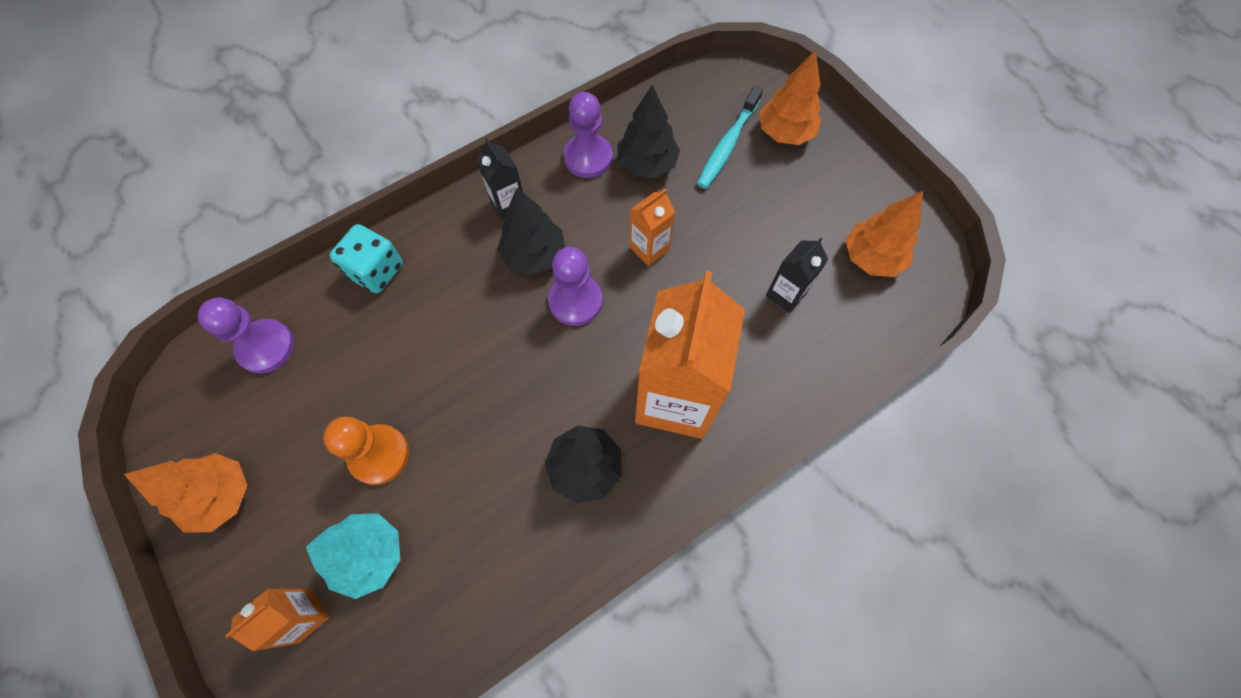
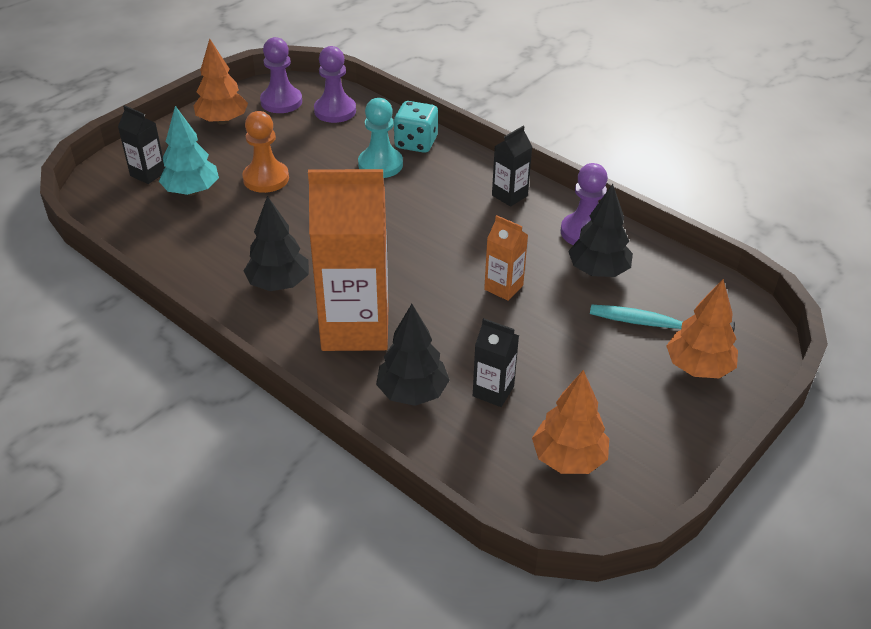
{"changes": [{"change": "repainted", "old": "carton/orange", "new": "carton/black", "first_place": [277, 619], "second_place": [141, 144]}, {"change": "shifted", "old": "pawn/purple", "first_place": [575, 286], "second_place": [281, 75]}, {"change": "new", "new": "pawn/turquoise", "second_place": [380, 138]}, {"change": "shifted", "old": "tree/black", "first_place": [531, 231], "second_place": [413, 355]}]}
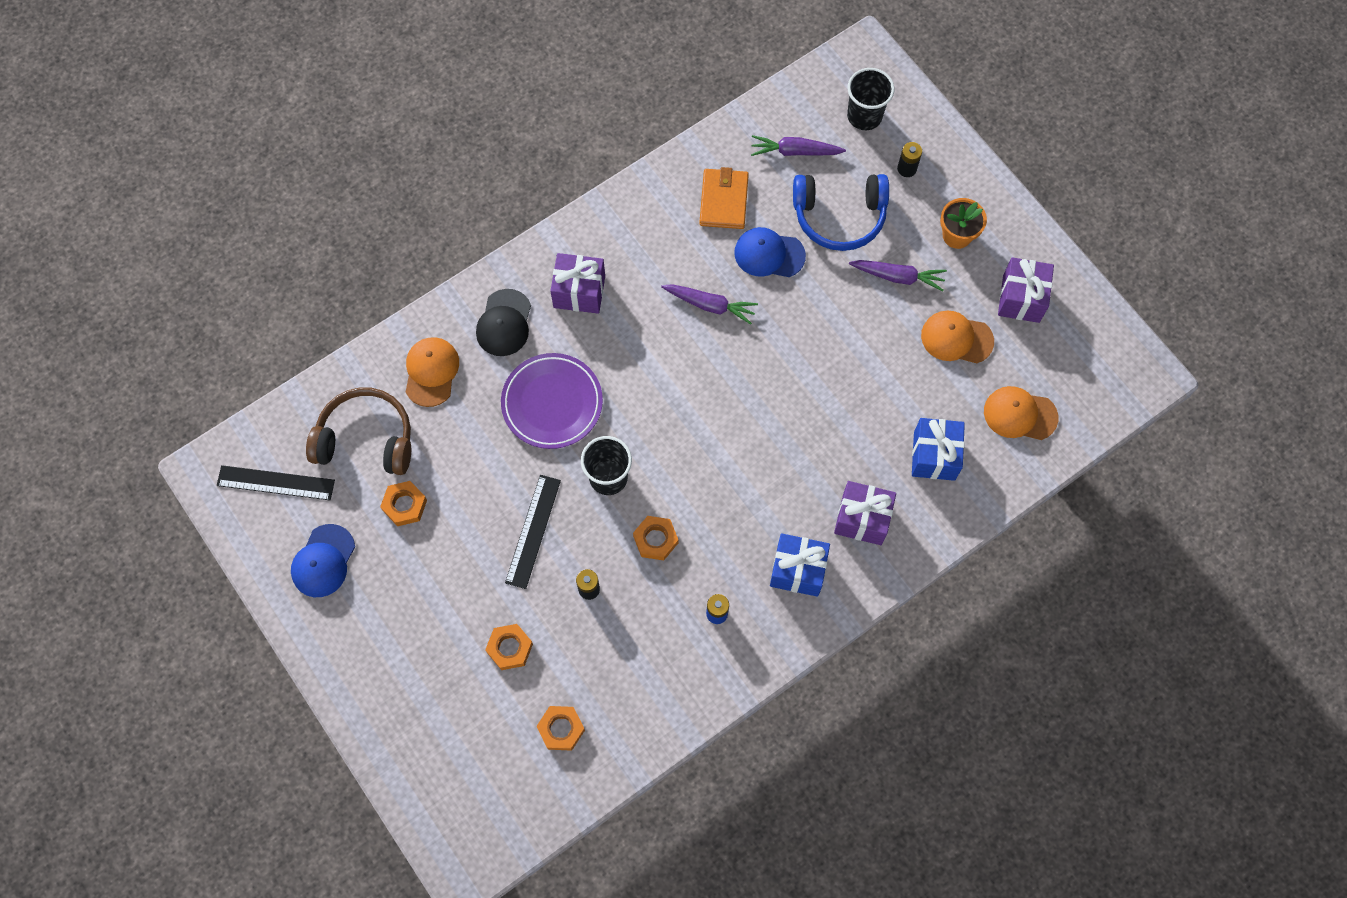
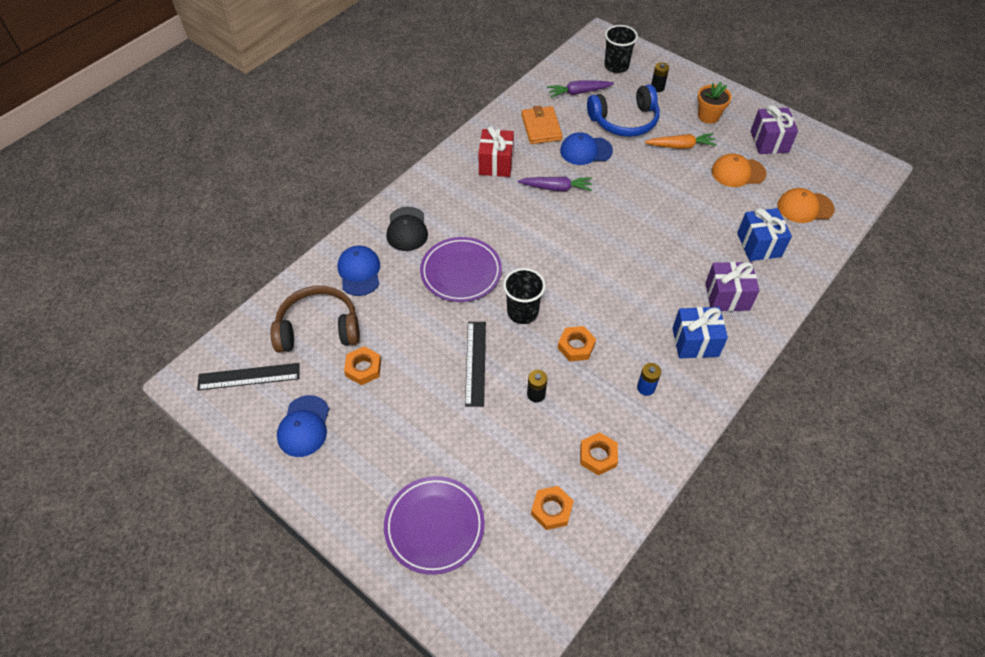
{"changes": [{"change": "repainted", "old": "cap/orange", "new": "cap/blue", "first_place": [432, 372], "second_place": [358, 271]}, {"change": "new", "new": "plate/purple", "second_place": [434, 525]}, {"change": "new", "new": "gift/red", "second_place": [496, 151]}, {"change": "shifted", "old": "nut/orange", "first_place": [509, 647], "second_place": [599, 453]}, {"change": "repainted", "old": "carrot/purple", "new": "carrot/orange", "first_place": [898, 275], "second_place": [680, 141]}, {"change": "gone", "old": "gift/purple", "first_place": [577, 283]}]}
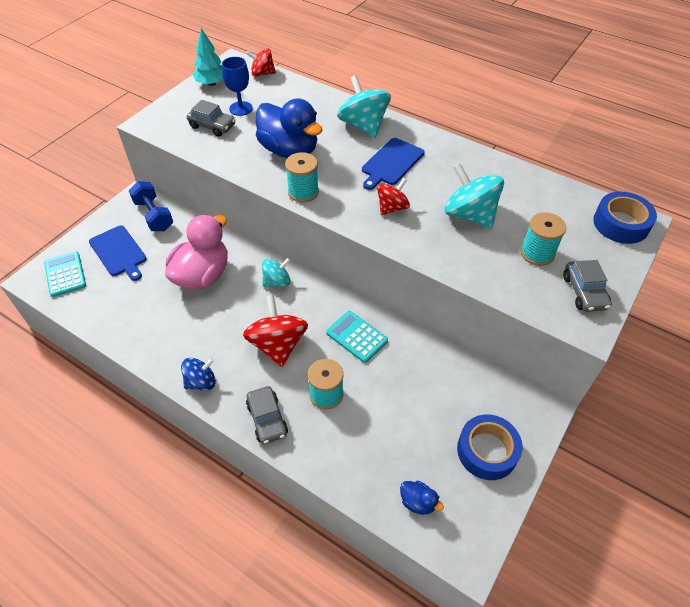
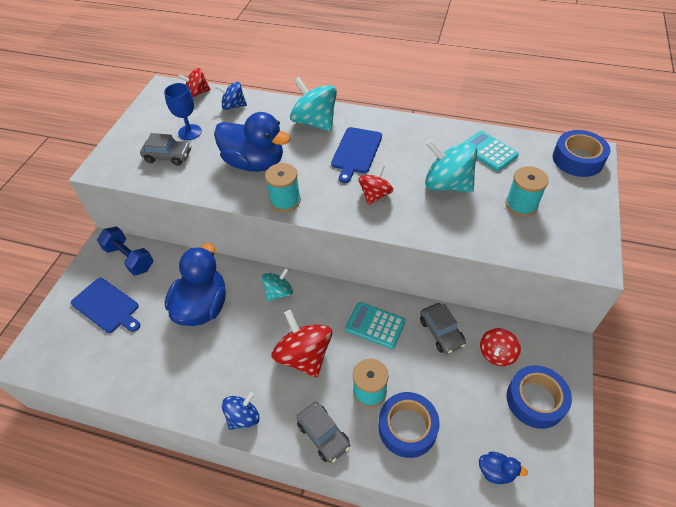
{"changes": [{"change": "repainted", "old": "duck/pink", "new": "duck/blue", "first_place": [196, 252], "second_place": [195, 284]}, {"change": "new", "new": "spinning top/blue", "second_place": [231, 96]}, {"change": "new", "new": "tape/blue", "second_place": [409, 425]}, {"change": "shifted", "old": "car/grey", "first_place": [587, 286], "second_place": [443, 328]}, {"change": "shifted", "old": "calculator/turquoise", "first_place": [65, 274], "second_place": [490, 151]}, {"change": "new", "new": "spinning top/red", "second_place": [500, 347]}, {"change": "gone", "old": "tree/turquoise", "first_place": [208, 57]}]}
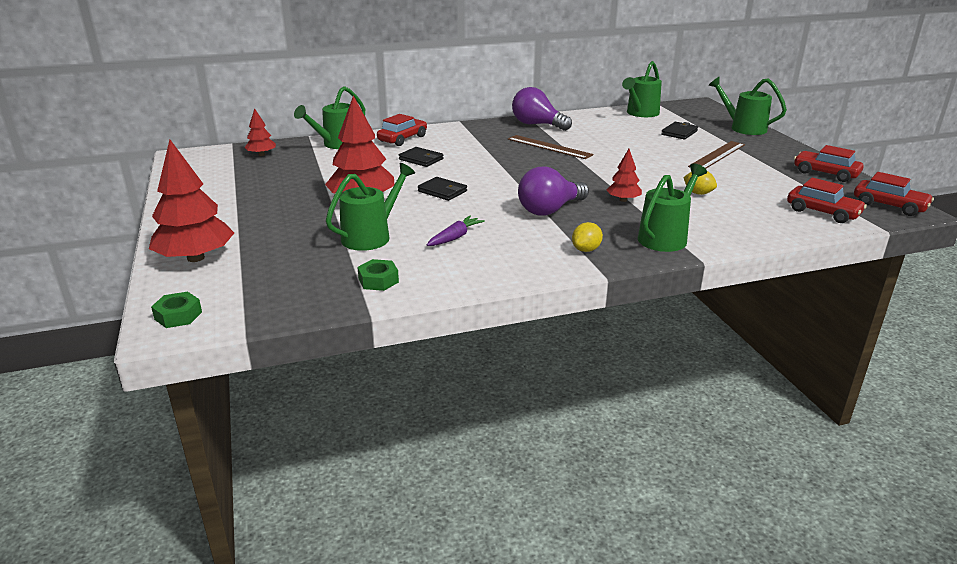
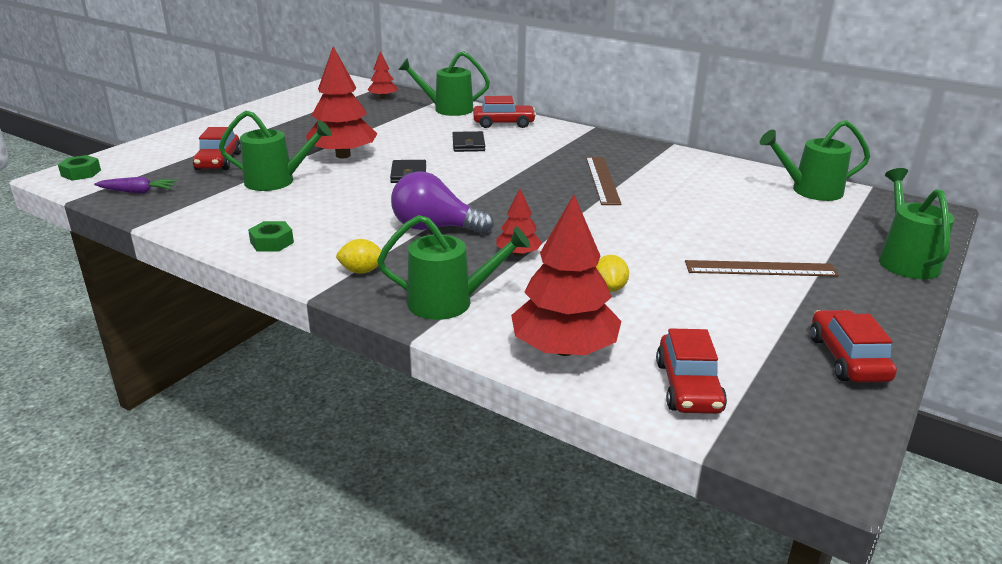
{"changes": [{"change": "shifted", "old": "carrot/purple", "first_place": [456, 231], "second_place": [135, 185]}, {"change": "shifted", "old": "car/red", "first_place": [894, 194], "second_place": [217, 148]}, {"change": "shifted", "old": "nut/green", "first_place": [378, 275], "second_place": [271, 236]}, {"change": "shifted", "old": "tree/red", "first_place": [191, 201], "second_place": [566, 275]}, {"change": "gone", "old": "light bulb/purple", "first_place": [542, 109]}, {"change": "gone", "old": "wallet/black", "first_place": [679, 131]}]}
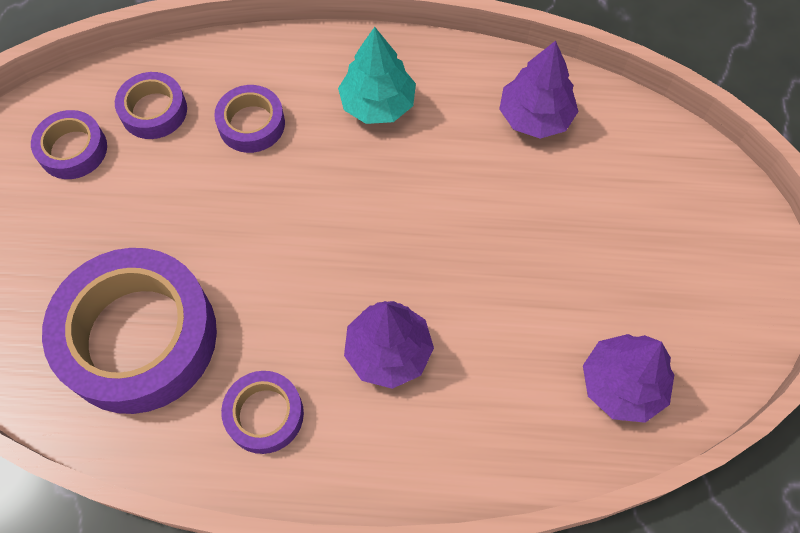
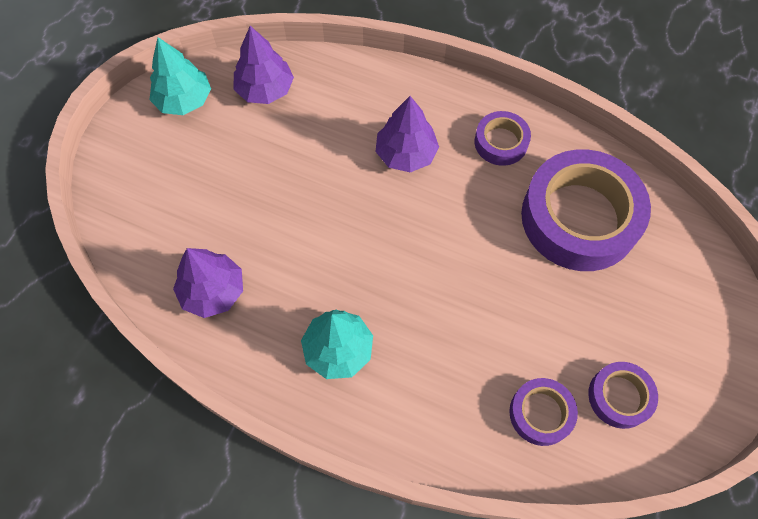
{"changes": [{"change": "new", "new": "tree/turquoise", "second_place": [180, 76]}, {"change": "gone", "old": "tape/purple", "first_place": [249, 119]}]}
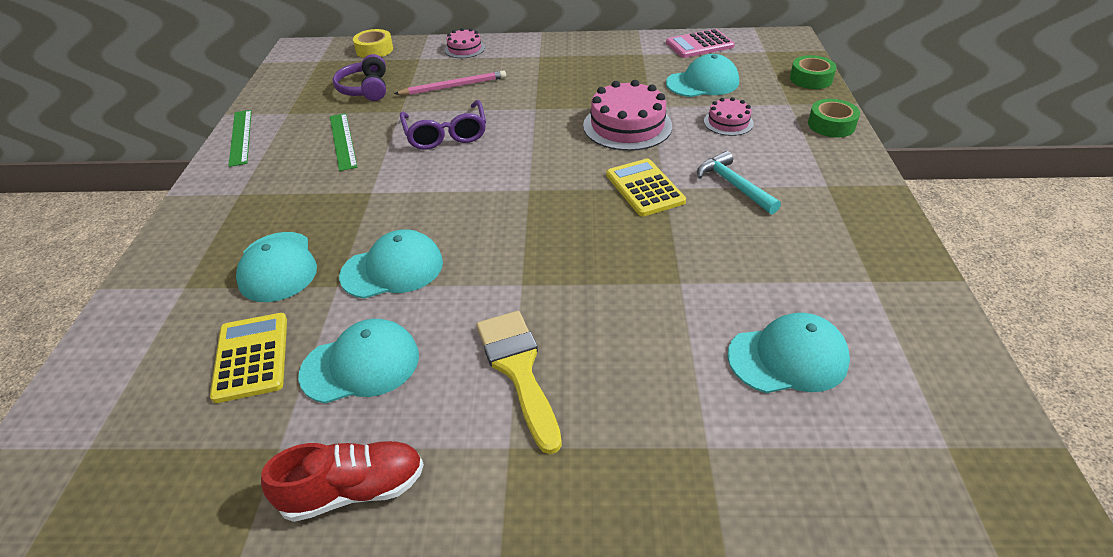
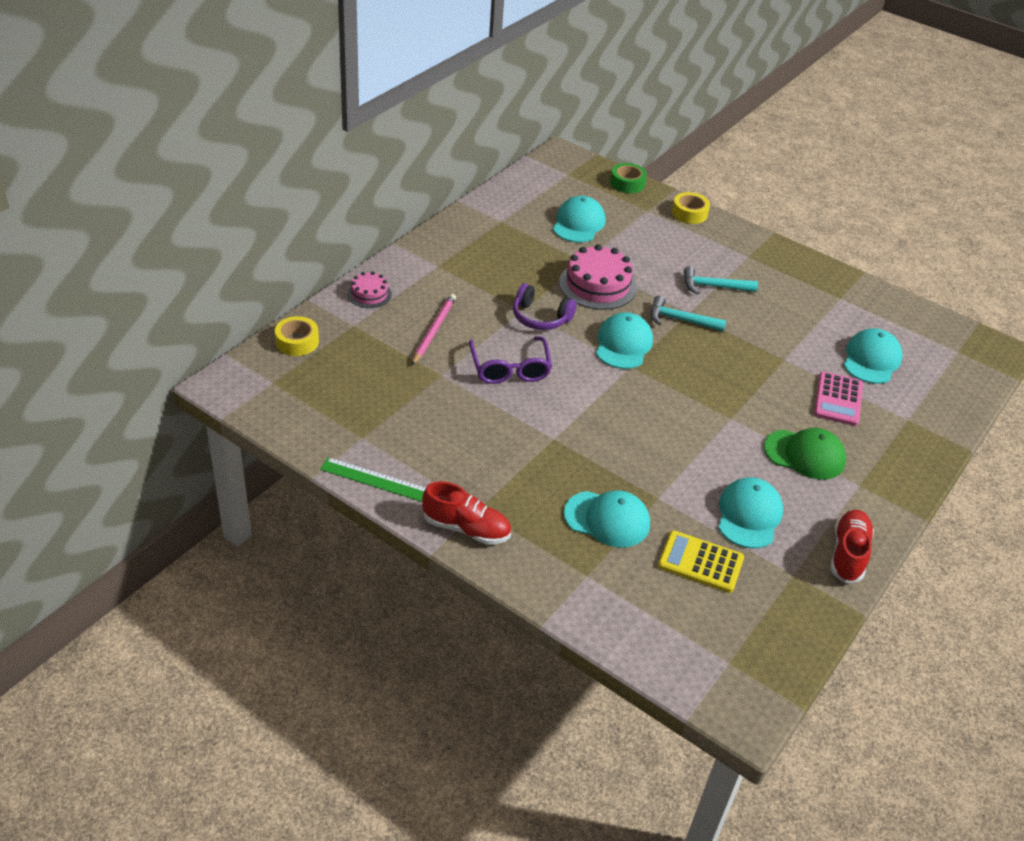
{"changes": [{"change": "new", "new": "shoe/red", "second_place": [466, 513]}, {"change": "rotated", "old": "glasses/purple", "first_place": [443, 125], "second_place": [510, 360], "degrees": 60}, {"change": "shifted", "old": "headphones/purple", "first_place": [359, 77], "second_place": [545, 306]}, {"change": "shifted", "old": "cap/turquoise", "first_place": [391, 264], "second_place": [624, 340]}, {"change": "swapped", "old": "calculator/yellow", "new": "hammer/turquoise", "first_place": [646, 187], "second_place": [688, 313]}, {"change": "repainted", "old": "tape/green", "new": "tape/yellow", "first_place": [834, 118], "second_place": [691, 208]}, {"change": "swapped", "old": "brush/yellow", "new": "cap/green", "first_place": [519, 382], "second_place": [805, 454]}, {"change": "shifted", "old": "calculator/pink", "first_place": [700, 43], "second_place": [838, 398]}, {"change": "gone", "old": "ruler/green", "first_place": [343, 142]}, {"change": "gone", "old": "cake/pink", "first_place": [729, 116]}]}
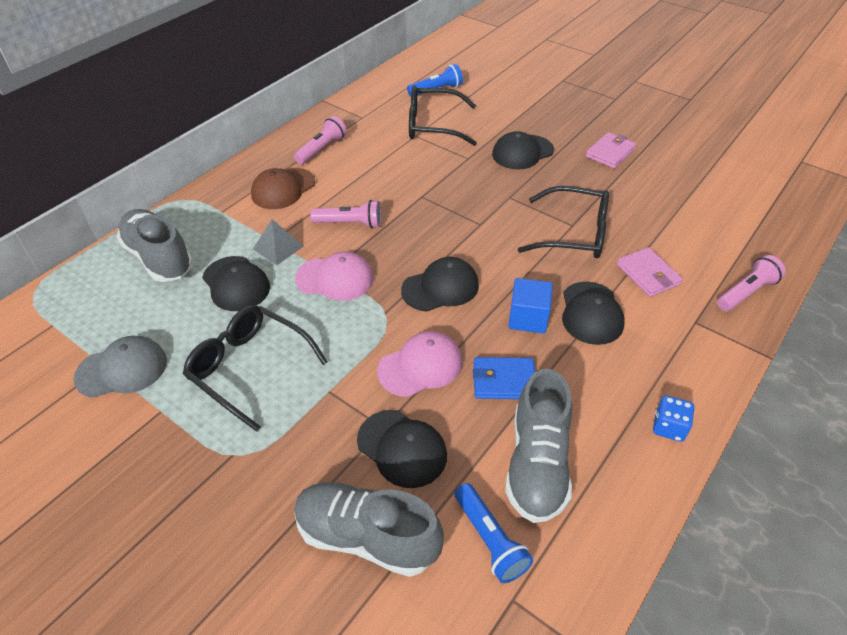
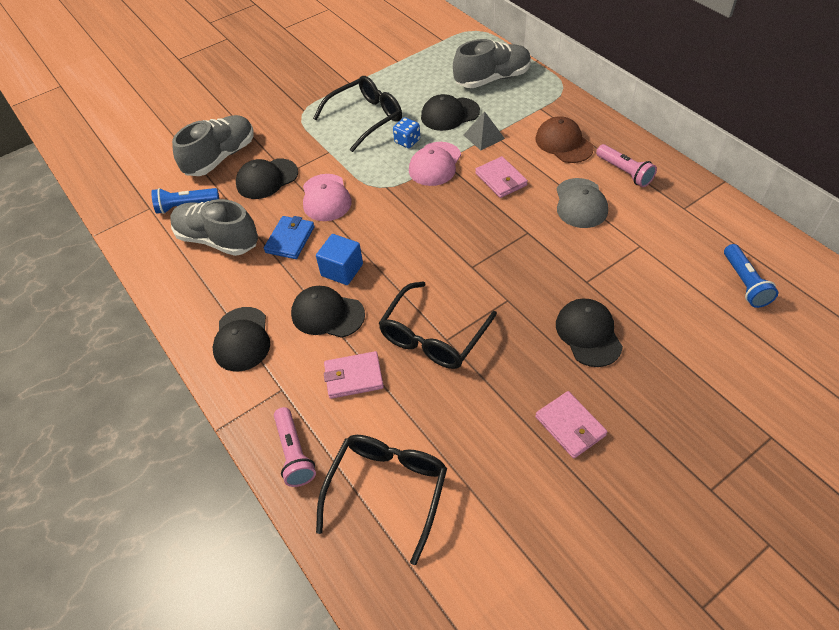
{"changes": [{"change": "shifted", "old": "cap/black", "first_place": [440, 284], "second_place": [241, 339]}, {"change": "shifted", "old": "glasses/black", "first_place": [443, 115], "second_place": [381, 500]}, {"change": "shifted", "old": "dice/blue", "first_place": [674, 418], "second_place": [406, 132]}, {"change": "swapped", "old": "flashlight/pink", "new": "wallet/pink", "first_place": [345, 214], "second_place": [501, 177]}, {"change": "shifted", "old": "cap/grey", "first_place": [120, 367], "second_place": [582, 203]}]}
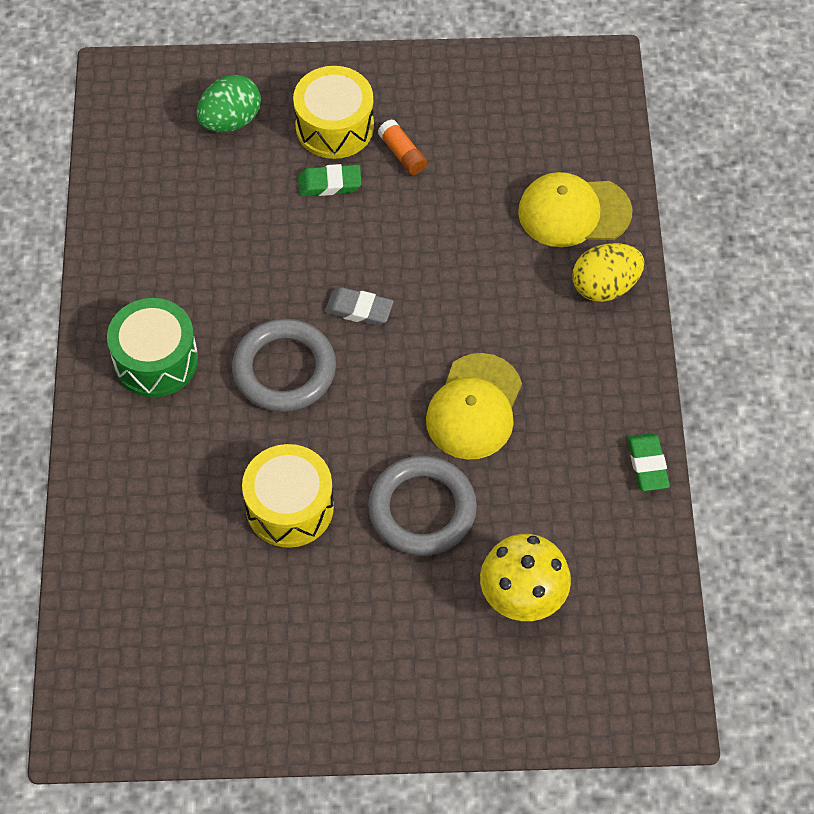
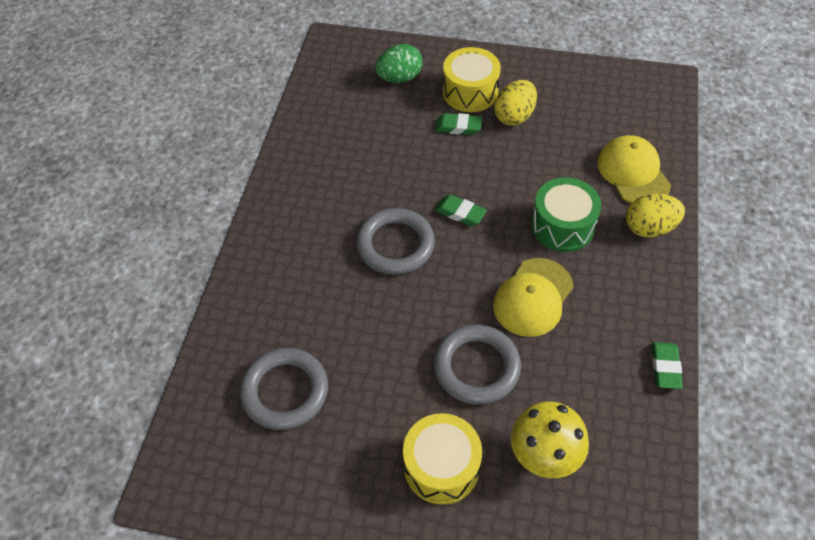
{"changes": [{"change": "new", "new": "ring/grey", "second_place": [284, 389]}, {"change": "shifted", "old": "drum/yellow", "first_place": [288, 496], "second_place": [442, 459]}, {"change": "repainted", "old": "eraser/grey", "new": "eraser/green", "first_place": [359, 306], "second_place": [461, 210]}, {"change": "swapped", "old": "glue stick/orange", "new": "egg/yellow", "first_place": [402, 147], "second_place": [515, 103]}, {"change": "shifted", "old": "drum/green", "first_place": [152, 347], "second_place": [566, 214]}, {"change": "rotated", "old": "cap/yellow", "first_place": [575, 209], "second_place": [634, 169], "degrees": 60}]}
